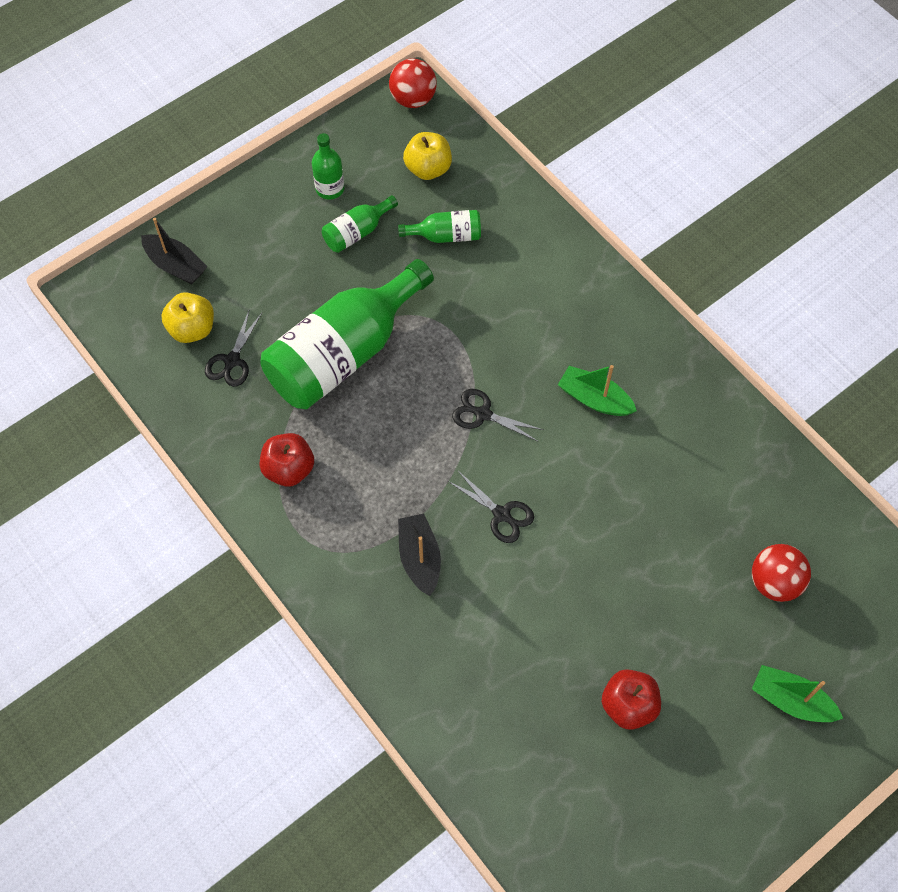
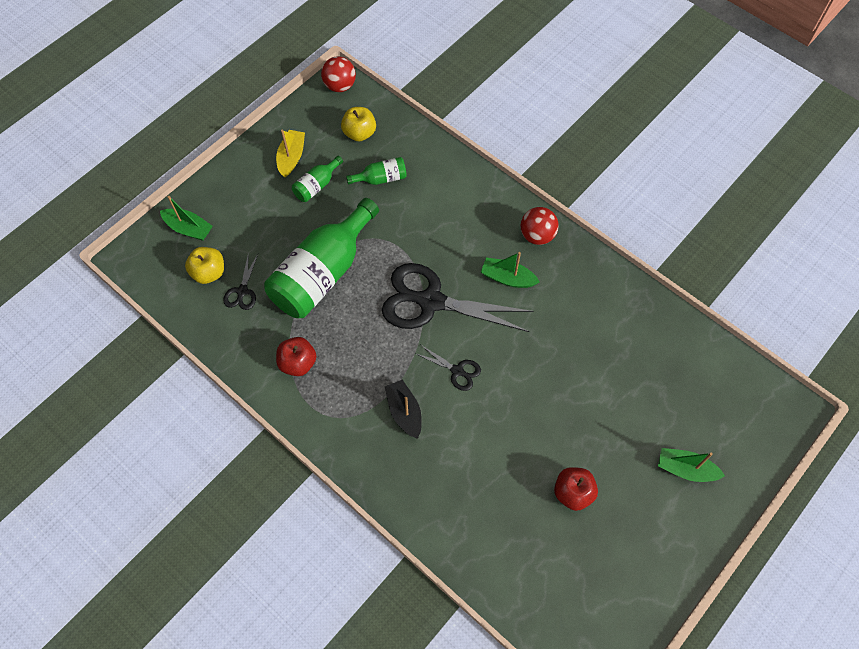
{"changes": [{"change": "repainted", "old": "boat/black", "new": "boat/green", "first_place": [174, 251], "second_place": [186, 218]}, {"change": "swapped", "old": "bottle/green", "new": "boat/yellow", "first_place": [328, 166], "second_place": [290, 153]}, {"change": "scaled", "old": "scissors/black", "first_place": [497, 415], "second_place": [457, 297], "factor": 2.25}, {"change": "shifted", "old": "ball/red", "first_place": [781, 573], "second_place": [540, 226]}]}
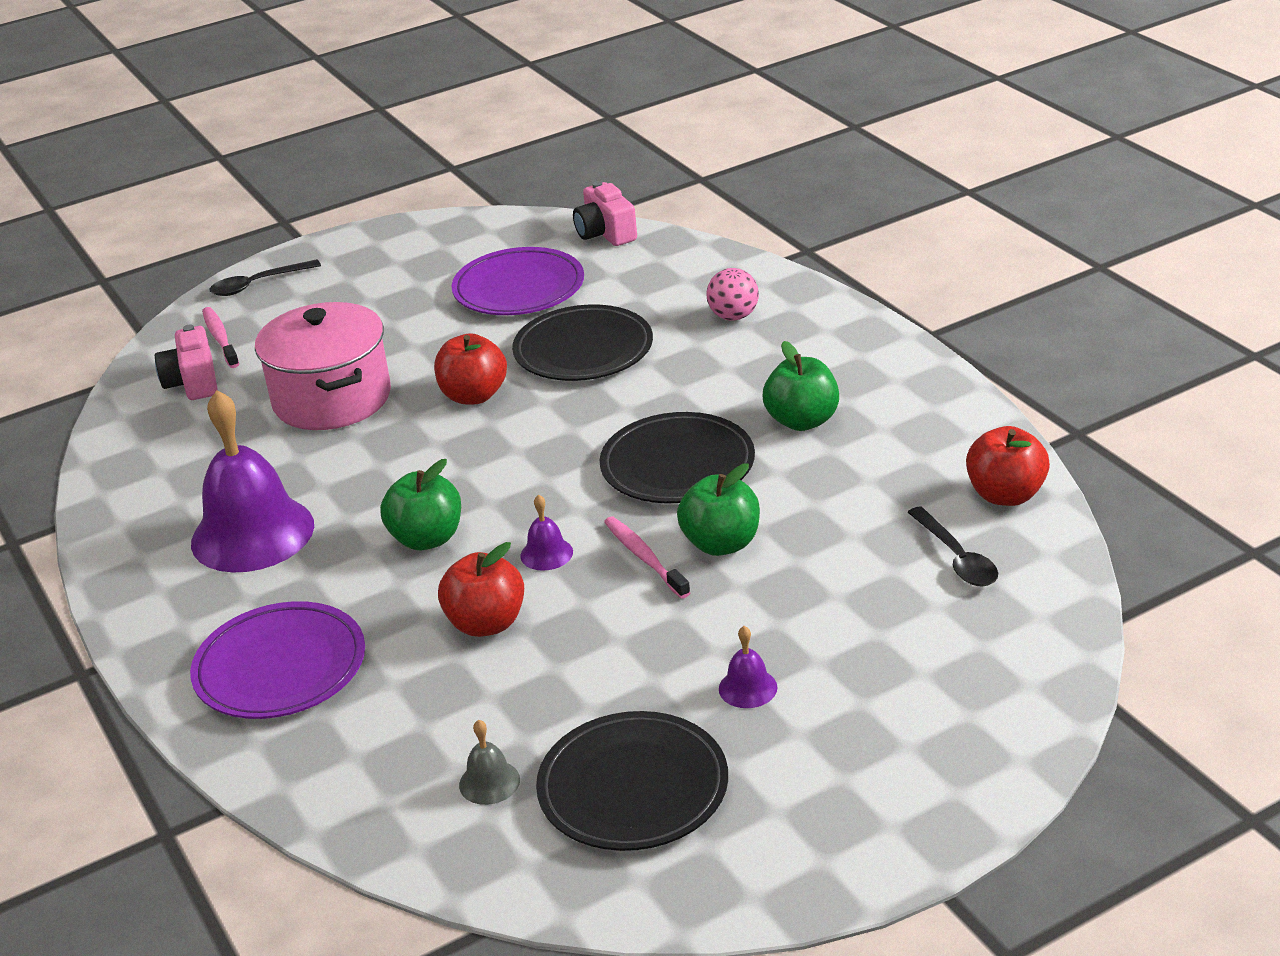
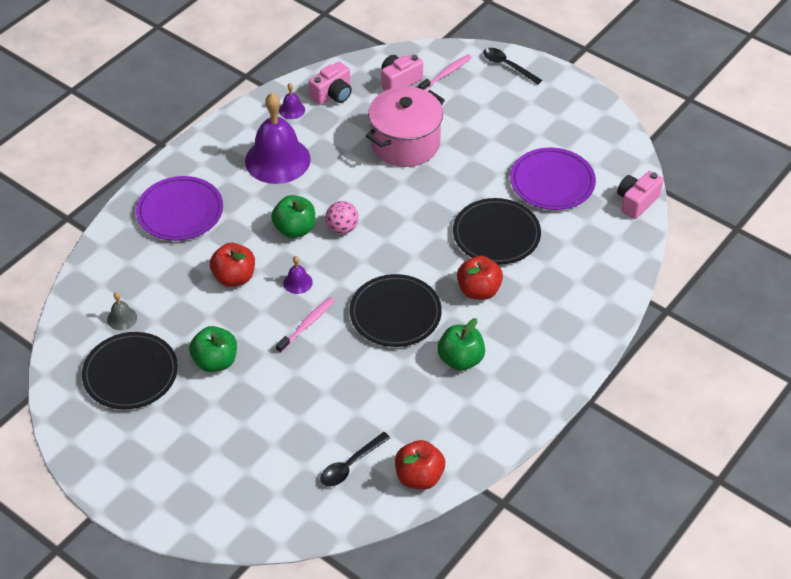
{"changes": [{"change": "shifted", "old": "apple/green", "first_place": [718, 509], "second_place": [213, 349]}, {"change": "shifted", "old": "bell/purple", "first_place": [748, 667], "second_place": [292, 101]}, {"change": "new", "new": "camera/pink", "second_place": [330, 83]}, {"change": "shifted", "old": "ball/pink", "first_place": [732, 294], "second_place": [342, 217]}, {"change": "shifted", "old": "apple/red", "first_place": [470, 368], "second_place": [480, 278]}]}
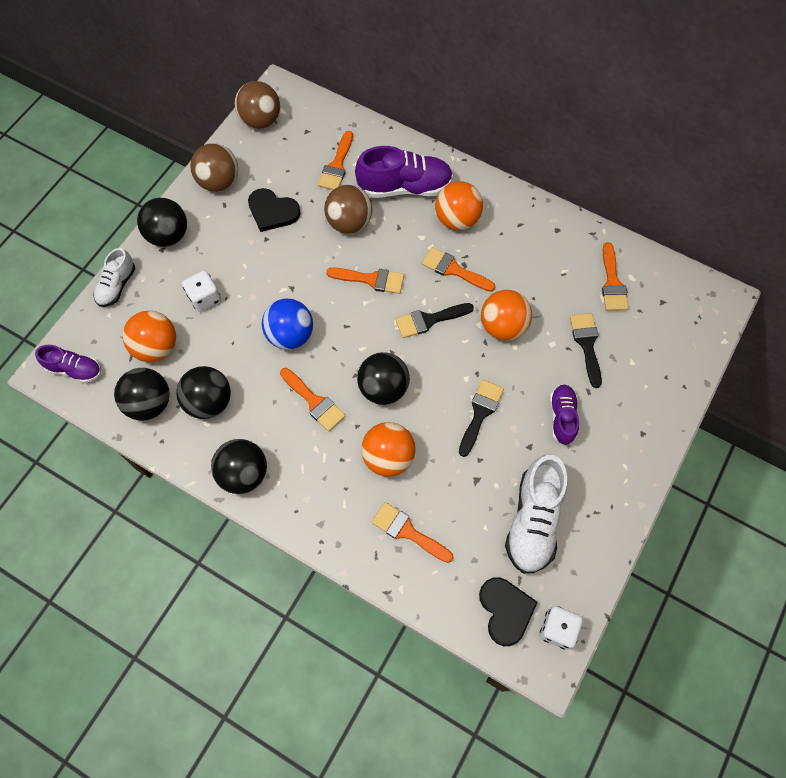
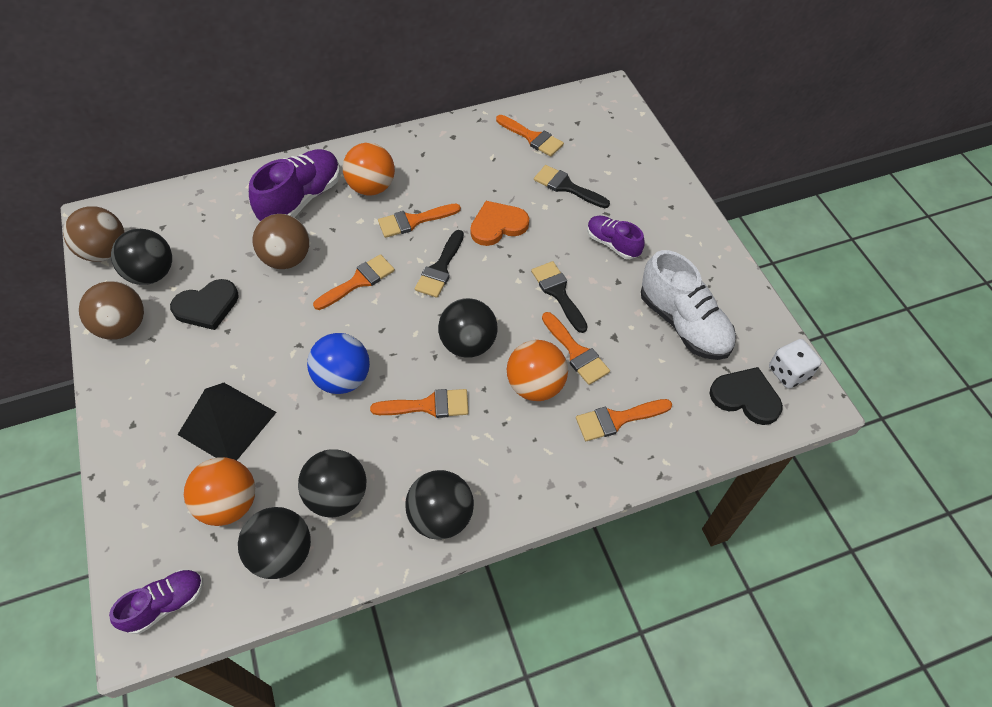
{"changes": [{"change": "shifted", "old": "ball/black", "first_place": [162, 222], "second_place": [141, 257]}, {"change": "swapped", "old": "dice/white", "new": "pyramid/black", "first_place": [201, 291], "second_place": [227, 422]}, {"change": "swapped", "old": "ball/orange", "new": "heart/orange", "first_place": [506, 315], "second_place": [499, 223]}, {"change": "shifted", "old": "brush/orange", "first_place": [335, 160], "second_place": [576, 348]}, {"change": "gone", "old": "shoe/white", "first_place": [114, 277]}]}
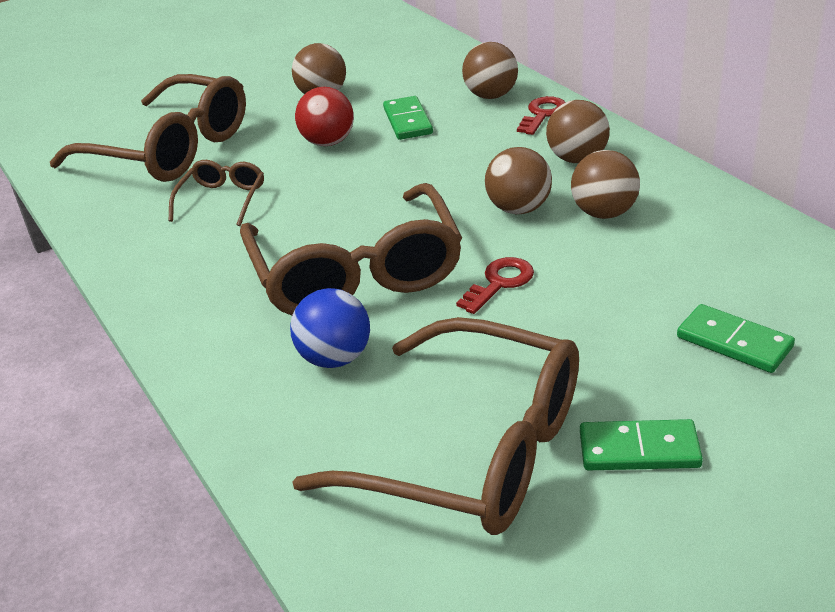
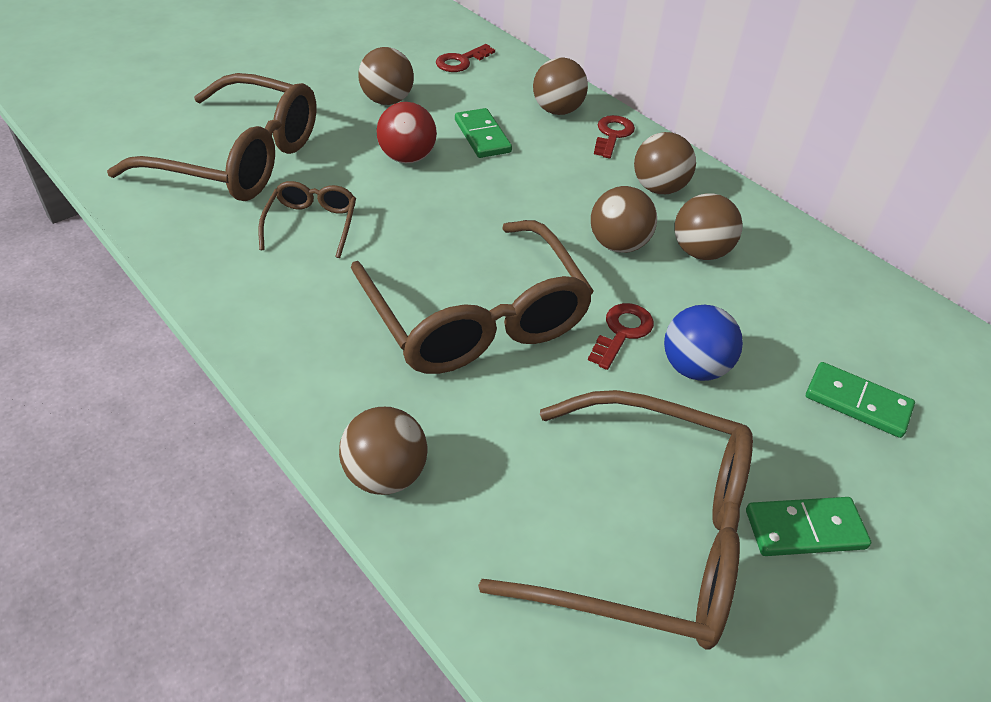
{"changes": [{"change": "new", "new": "ball/brown", "second_place": [383, 451]}, {"change": "new", "new": "key/red", "second_place": [465, 58]}, {"change": "shifted", "old": "ball/blue", "first_place": [330, 328], "second_place": [703, 343]}]}
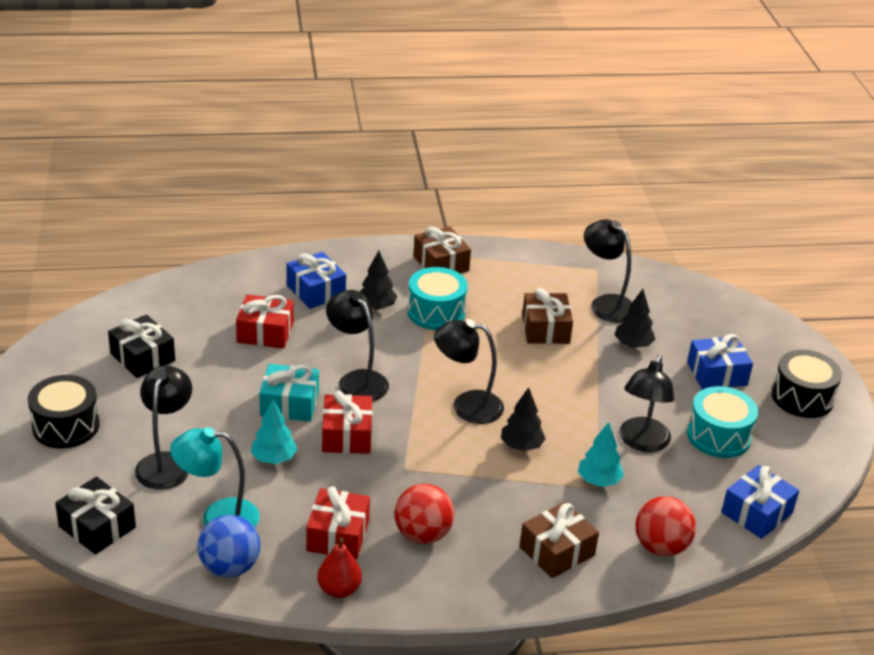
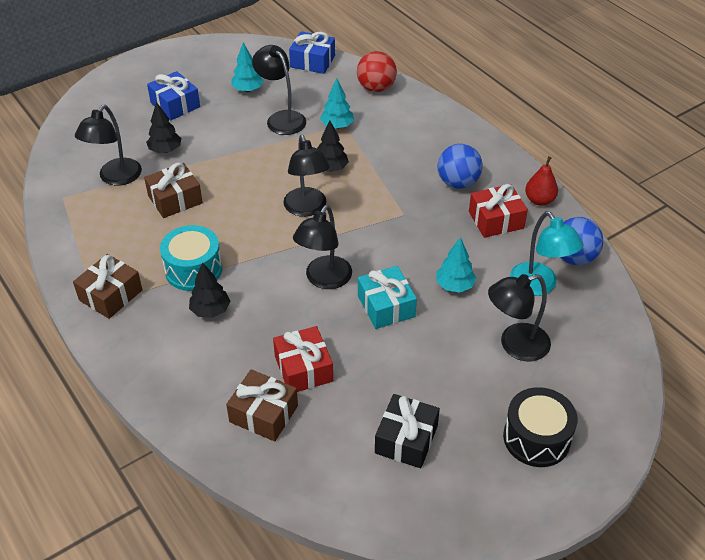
{"changes": [{"change": "shifted", "old": "gift/brown", "first_place": [559, 540], "second_place": [262, 405]}, {"change": "swapped", "old": "drum/turquoise", "new": "tree/turquoise", "first_place": [722, 422], "second_place": [247, 67]}, {"change": "rotated", "old": "lamp/black", "first_place": [646, 403], "second_place": [279, 90], "degrees": -120}, {"change": "repainted", "old": "ball/red", "new": "ball/blue", "first_place": [424, 514], "second_place": [460, 166]}, {"change": "gone", "old": "gift/black", "first_place": [95, 516]}, {"change": "gone", "old": "gift/blue", "first_place": [316, 280]}, {"change": "gone", "old": "gift/red", "first_place": [347, 422]}, {"change": "gone", "old": "drum/black", "first_place": [807, 384]}]}
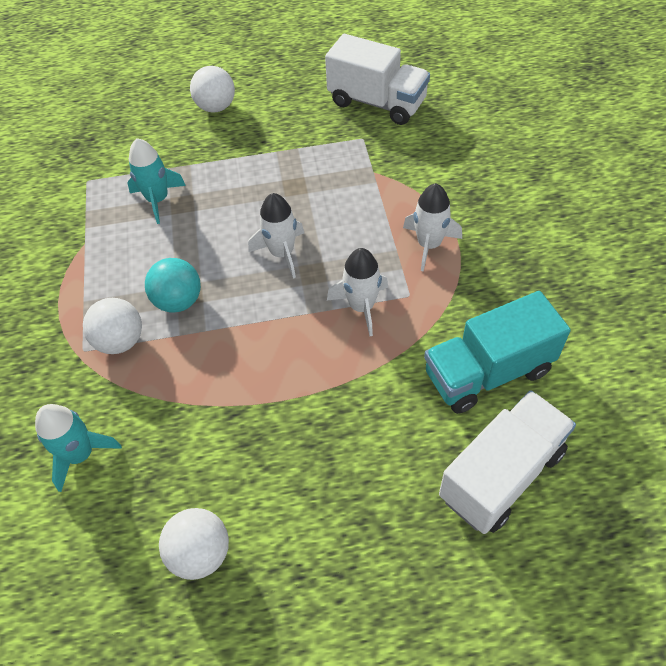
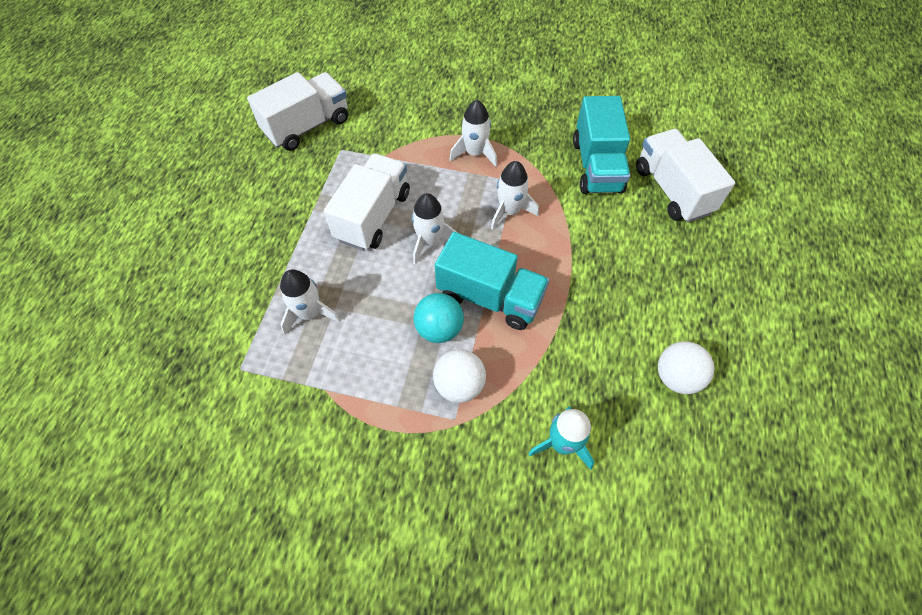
{"changes": [{"change": "repainted", "old": "rocket/turquoise", "new": "rocket/white", "first_place": [156, 181], "second_place": [310, 302]}, {"change": "new", "new": "truck/white", "second_place": [367, 202]}, {"change": "new", "new": "truck/turquoise", "second_place": [492, 281]}, {"change": "gone", "old": "ball/white", "first_place": [212, 89]}]}
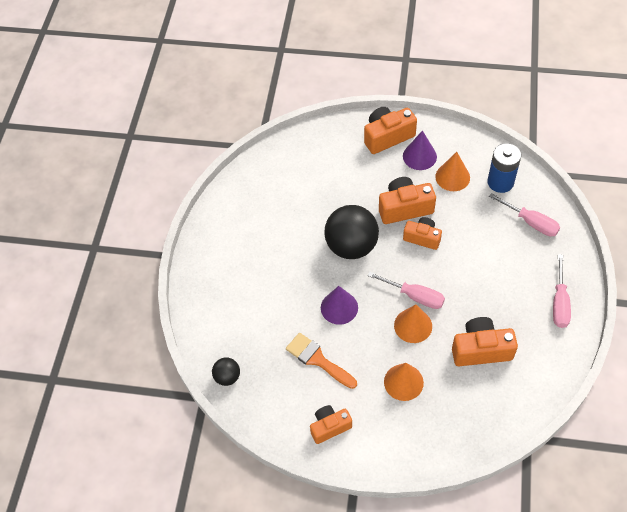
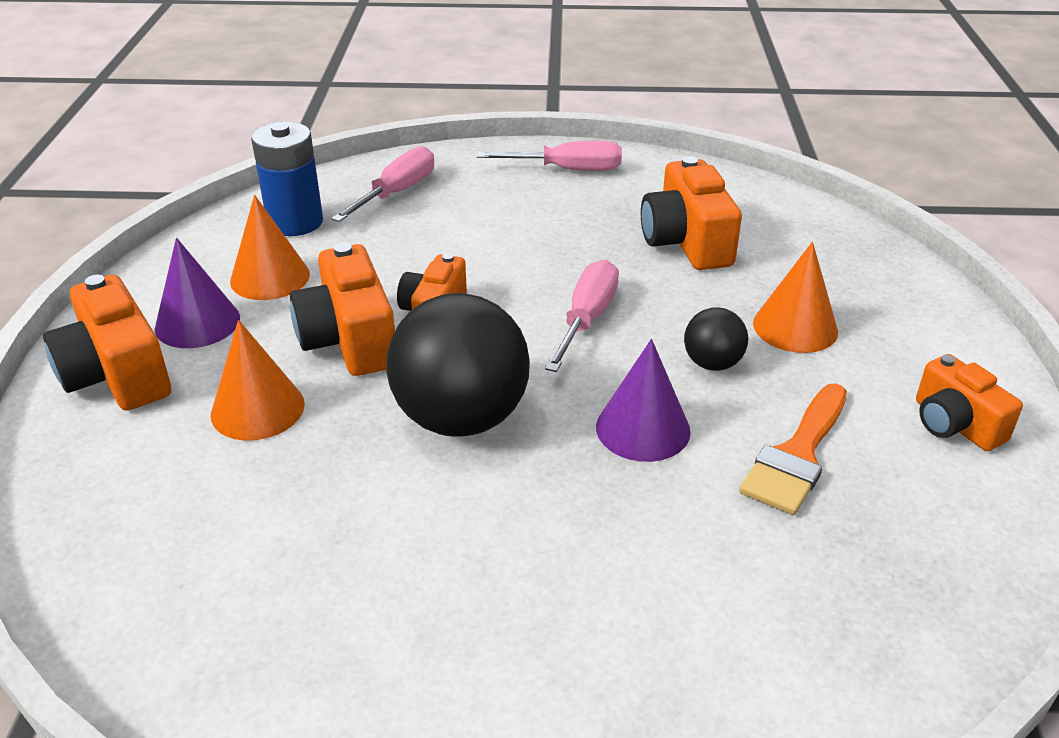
{"changes": [{"change": "shifted", "old": "cone/orange", "first_place": [413, 323], "second_place": [258, 380]}, {"change": "shifted", "old": "ball/black", "first_place": [226, 371], "second_place": [716, 339]}]}
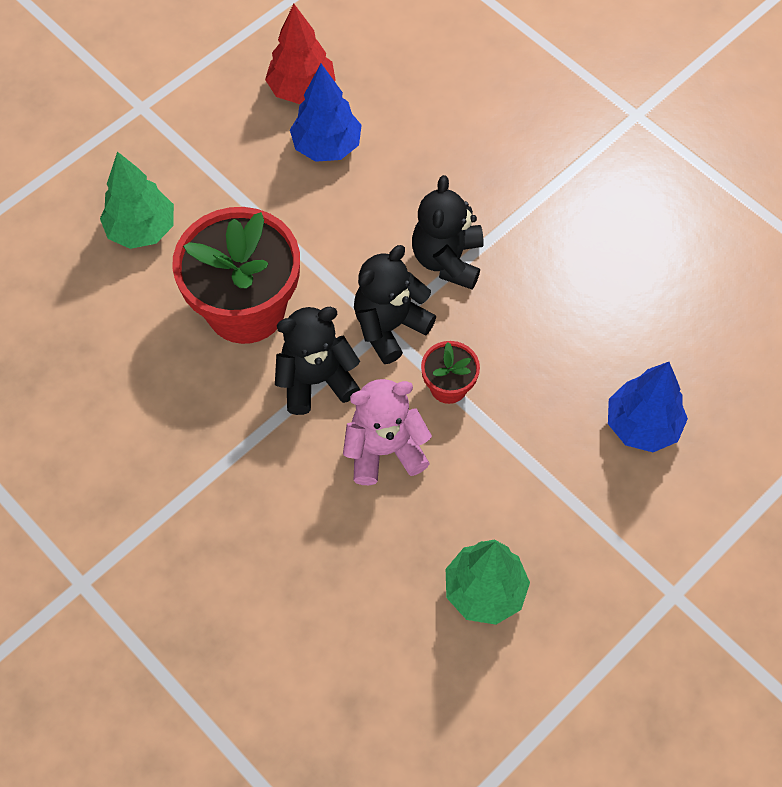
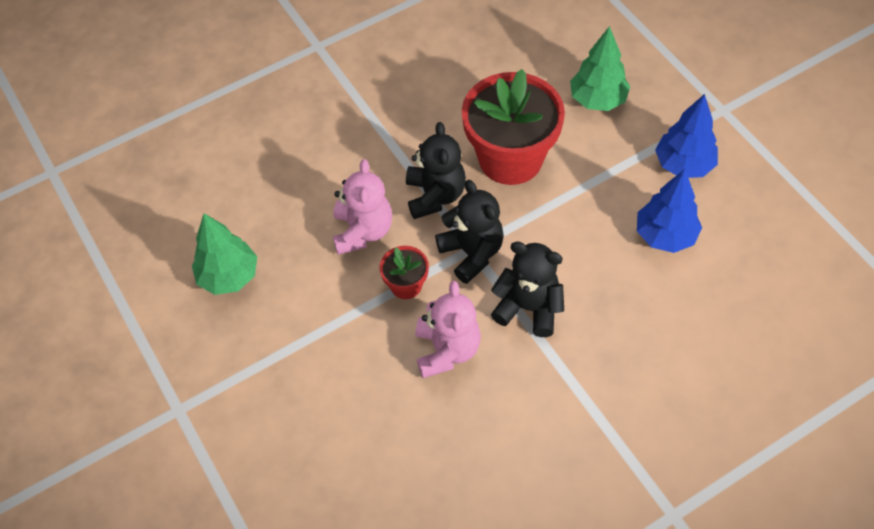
{"changes": [{"change": "new", "new": "teddy bear/pink", "second_place": [448, 329]}, {"change": "shifted", "old": "tree/blue", "first_place": [648, 407], "second_place": [686, 136]}, {"change": "gone", "old": "tree/red", "first_place": [300, 54]}]}
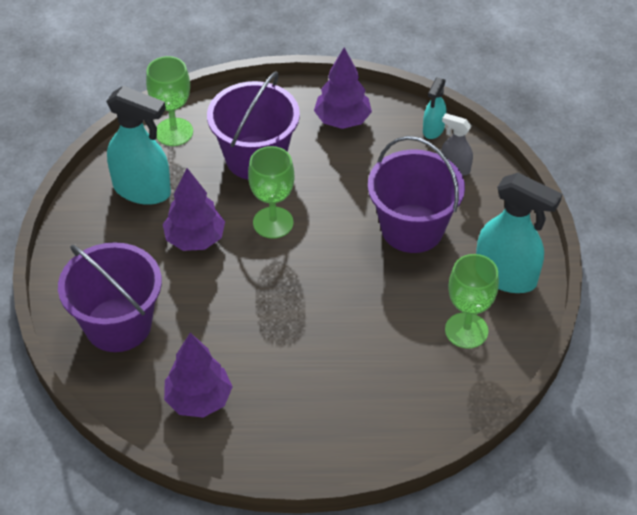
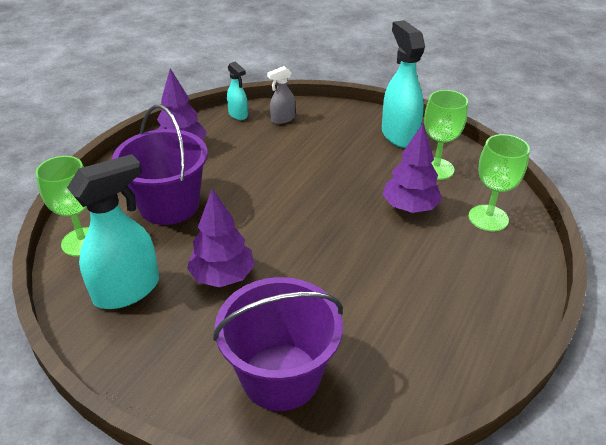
{"changes": [{"change": "rotated", "old": "spray bottle/turquoise", "first_place": [519, 233], "second_place": [403, 84], "degrees": -75}, {"change": "shifted", "old": "tree/purple", "first_place": [198, 375], "second_place": [412, 168]}, {"change": "shifted", "old": "goblet/green", "first_place": [271, 192], "second_place": [499, 182]}, {"change": "gone", "old": "bucket/purple", "first_place": [416, 194]}]}
